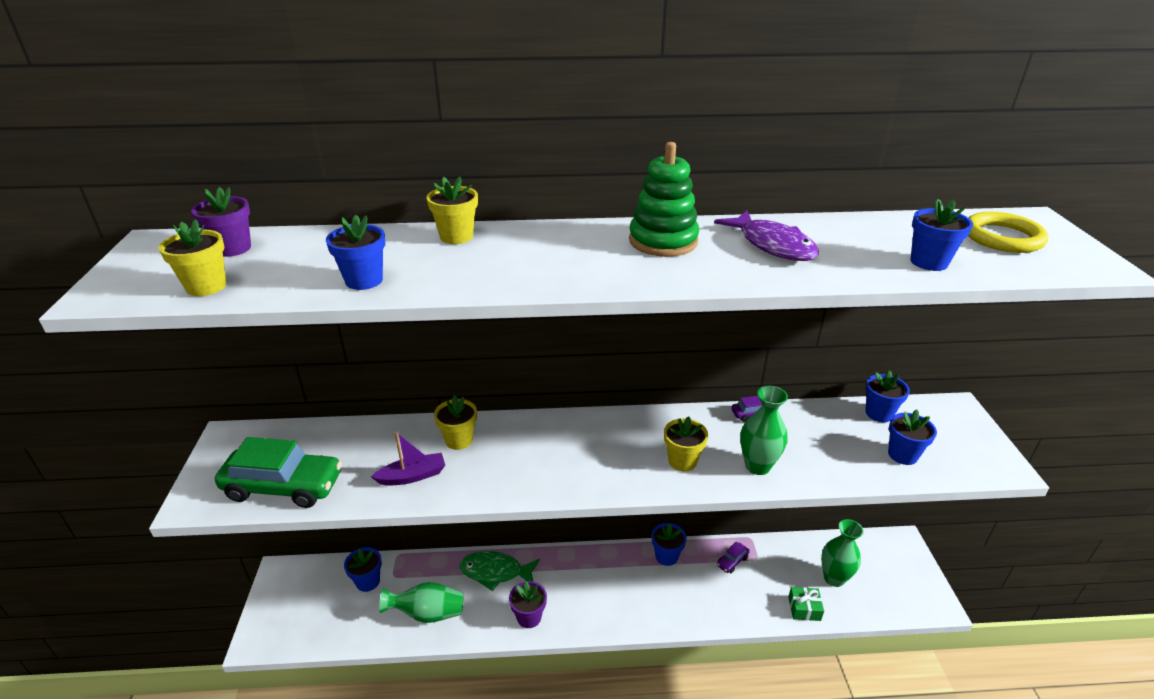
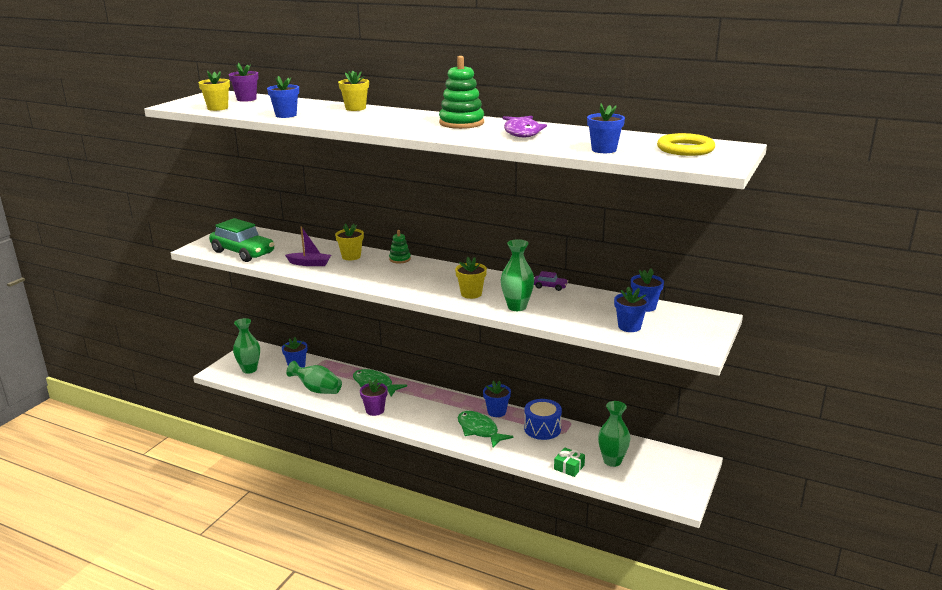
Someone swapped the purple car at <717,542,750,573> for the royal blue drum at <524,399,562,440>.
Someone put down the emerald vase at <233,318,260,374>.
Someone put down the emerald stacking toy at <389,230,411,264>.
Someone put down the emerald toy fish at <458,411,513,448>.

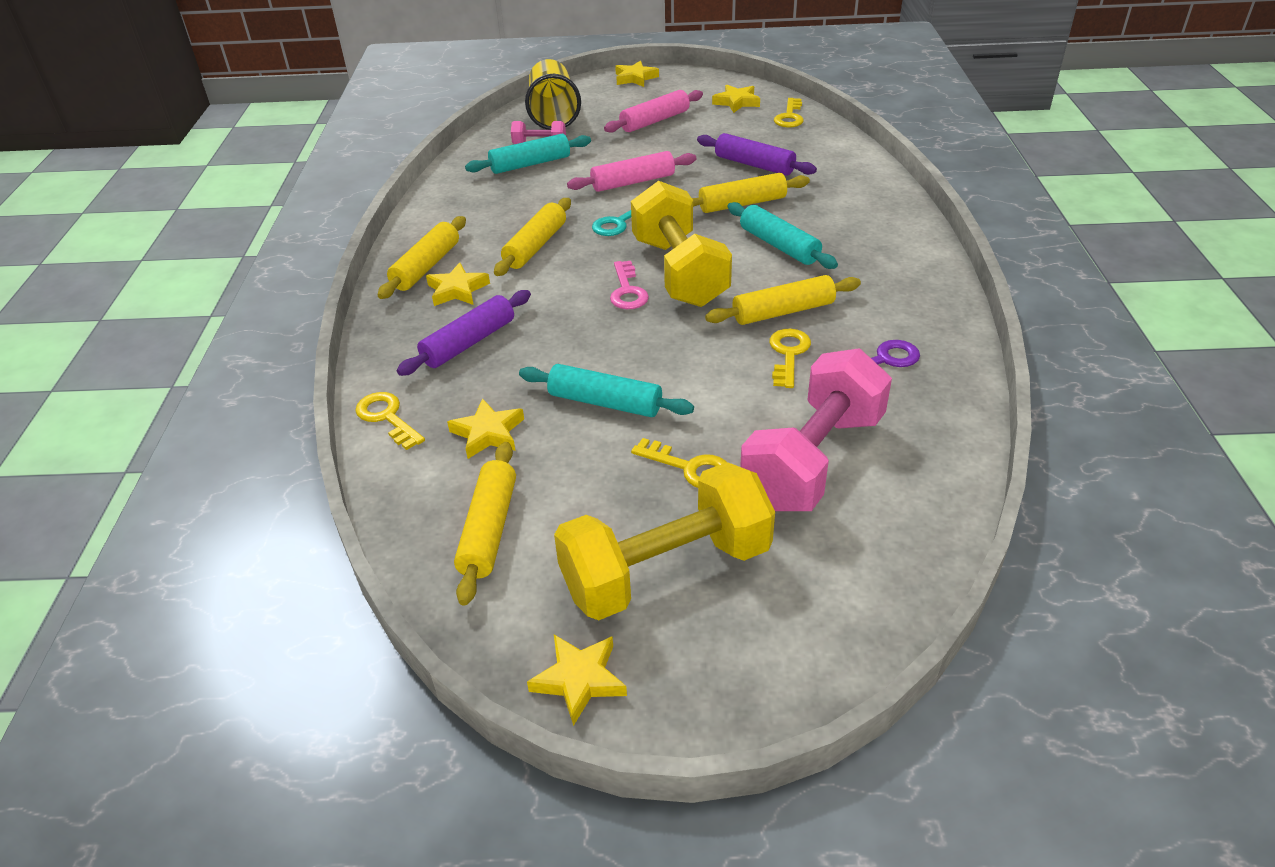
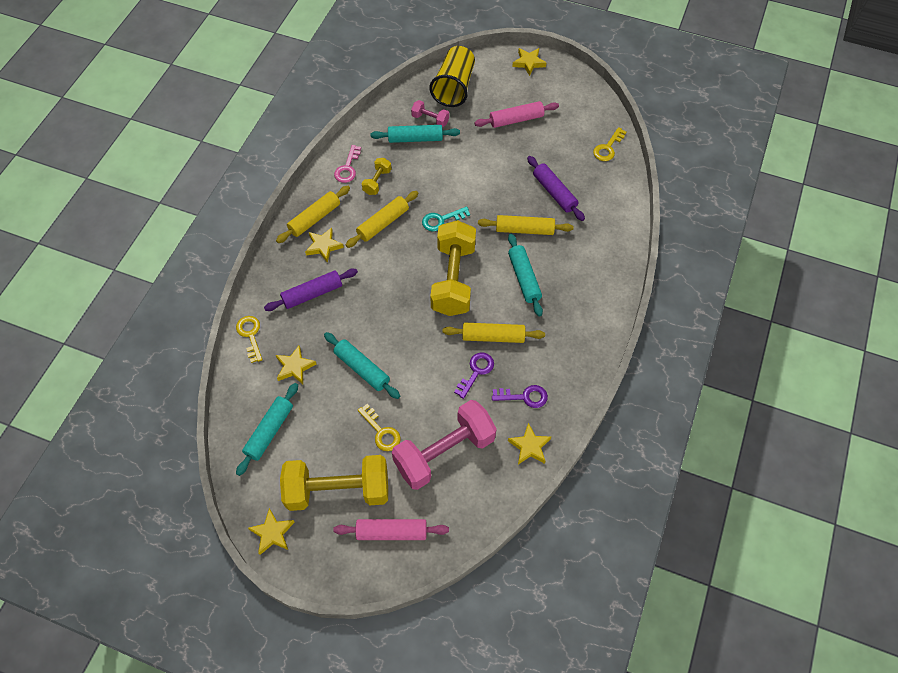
Someone repainted the yellow dough roller at <454,442,516,606>, which became the turquoise dough roller at <236,383,298,476>.
Someone carried the pink dough roller from <567,151,696,192> to <333,519,449,540>.
Someone carried the pink latchkey from <610,261,649,309> to <334,145,361,183>.
Someone carried the yellow star from <712,84,760,113> to <508,423,551,465>.
Someone repainted the yellow latchkey at <769,329,811,388>, which became the purple latchkey at <454,353,494,399>.
Someone put down the yellow dumbbell at <362,158,391,195>.

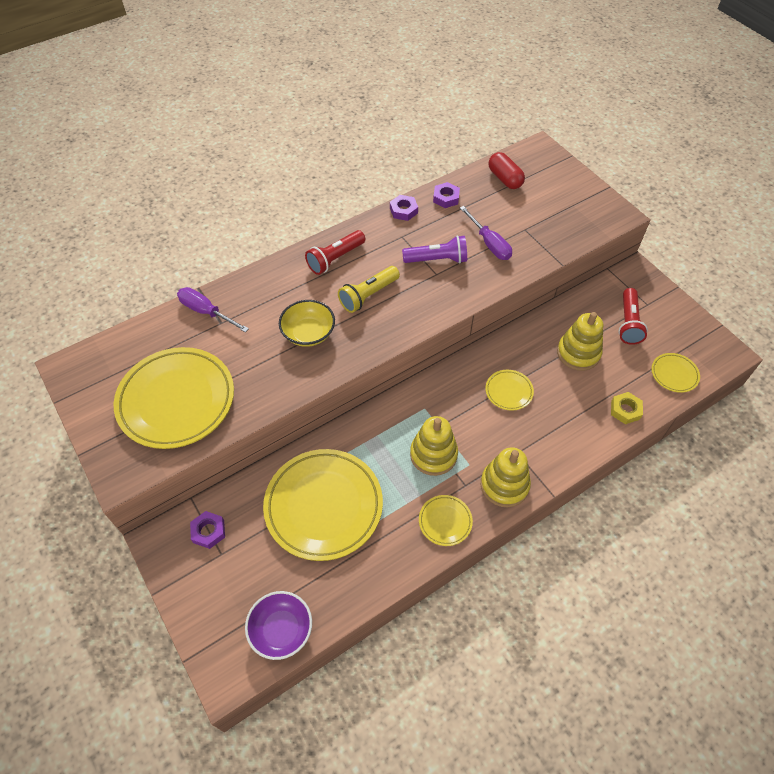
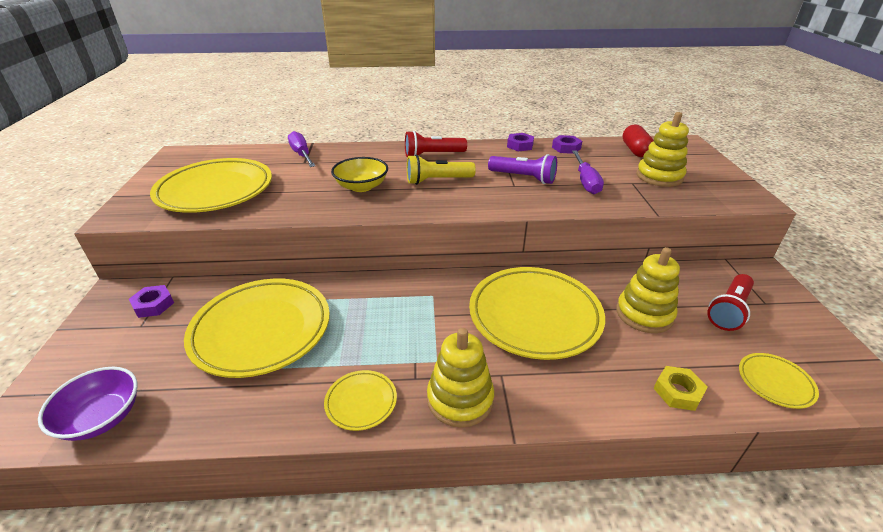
Someone carried the yellow stacking toy from <410,416,458,476> to <637,112,689,187>.
Someone scaled the yellow flat dish at <485,370,534,411> by 2.23.

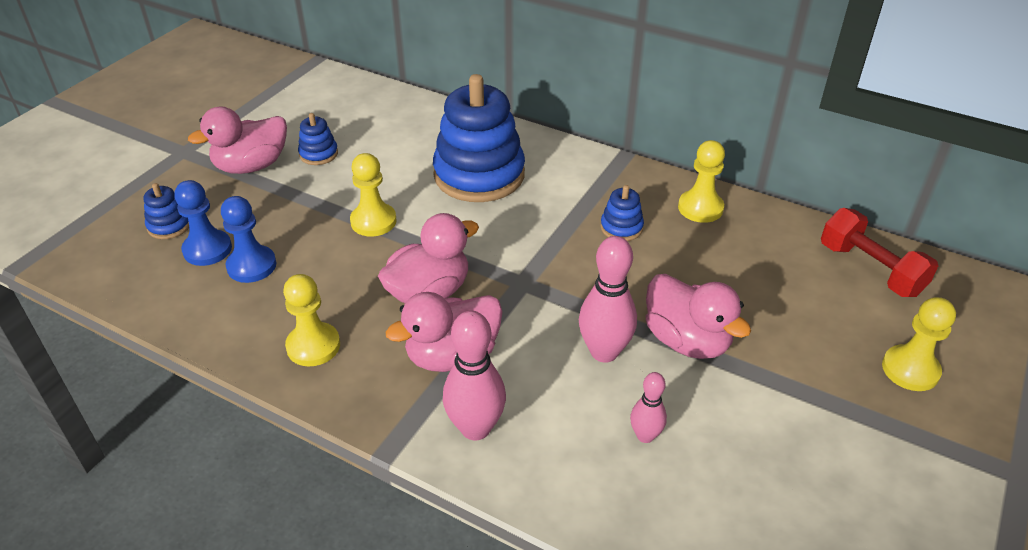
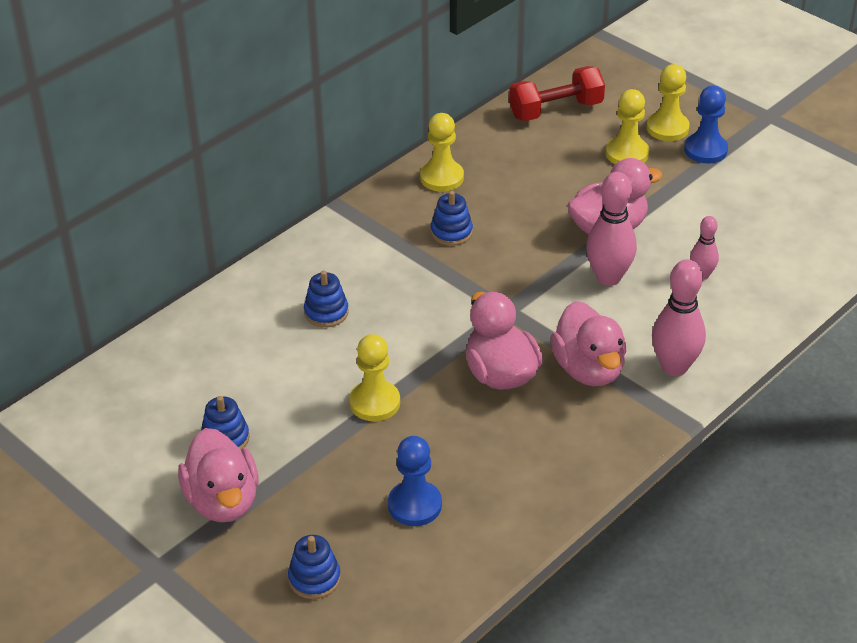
Someone carried the royal blue game pawn from <174,180,232,266> to <684,86,728,163>.
Someone carried the yellow game pawn from <283,274,340,366> to <606,89,649,164>.
Someone scaled the royal blue stacking toy at <433,74,525,202> by 0.44.

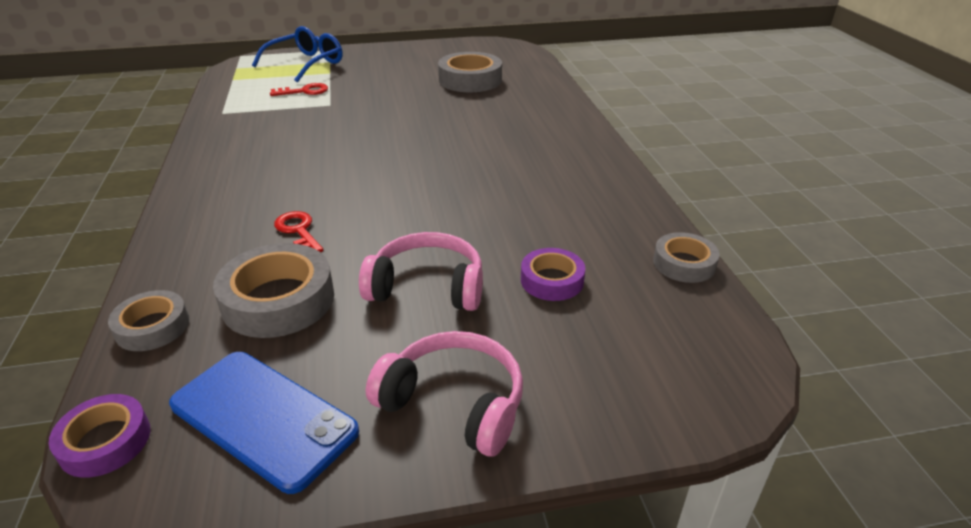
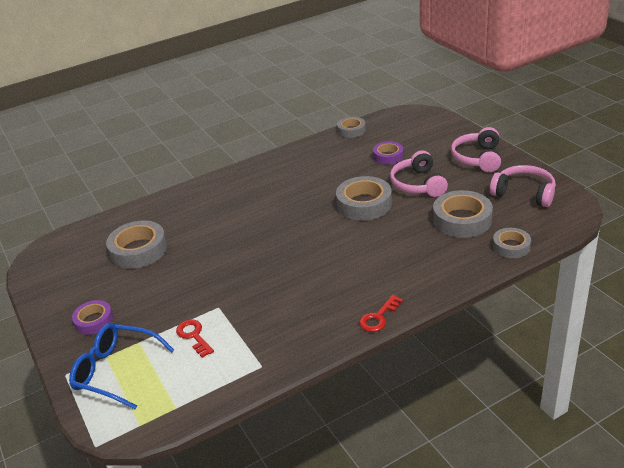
Someone carried the purple sticky tape from <49,394,150,478> to <72,300,113,335>.
Someone swapped the royal blue smartphone at <169,352,359,494> for the pink headset at <490,165,556,207>.
Someone carried the crimson latchkey from <274,211,323,252> to <359,295,403,332>.
Someone put down the grey sticky tape at <336,176,392,221>.

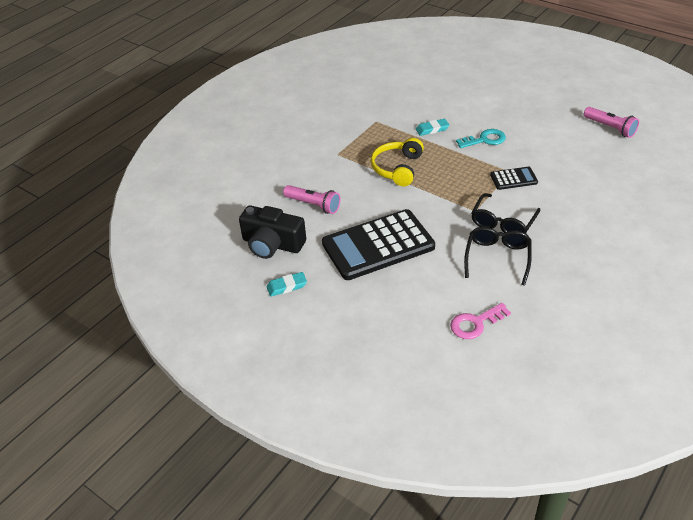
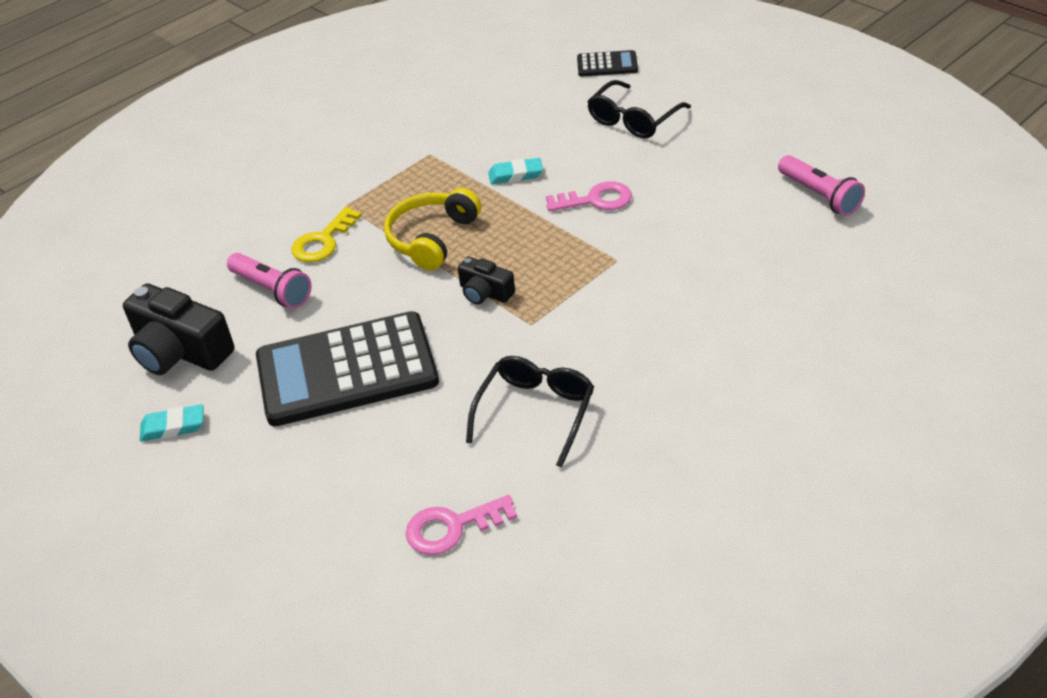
Someone repainted the turquoise latchkey at <456,129,506,148>, which became the pink latchkey at <546,181,632,212>.
Someone carried the ebony glasses from <471,193,540,233> to <587,80,691,138>.
Someone carried the ebony adding machine from <490,167,538,190> to <577,50,638,76>.
Someone put down the yellow latchkey at <291,207,362,263>.
Someone put down the ebony compact camera at <458,257,515,304>.

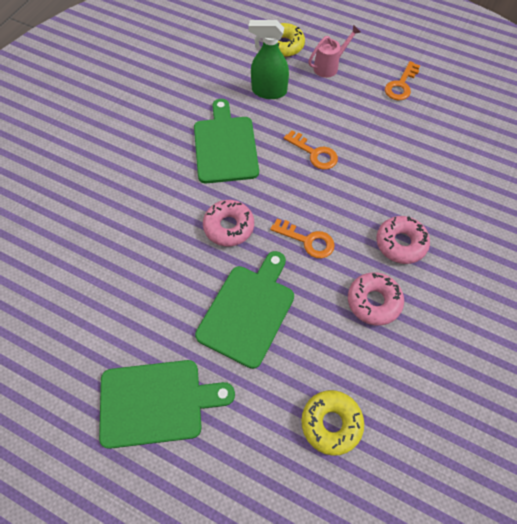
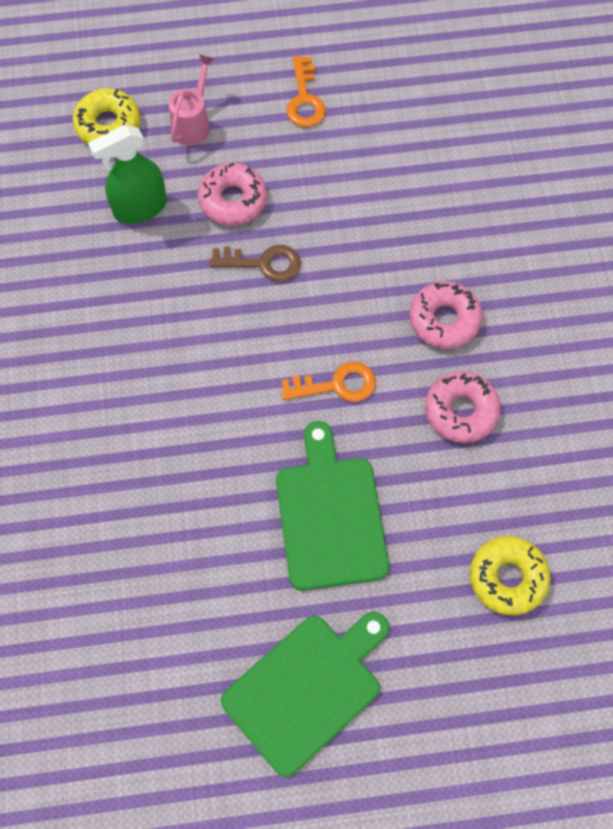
Someone took away the emerald chopping board at <194,99,259,184>.
Someone carried the pink glazed donut from <203,200,254,246> to <198,162,267,226>.
Someone repainted the orange latchkey at <284,130,338,170>, which became the brown latchkey at <209,245,301,282>.

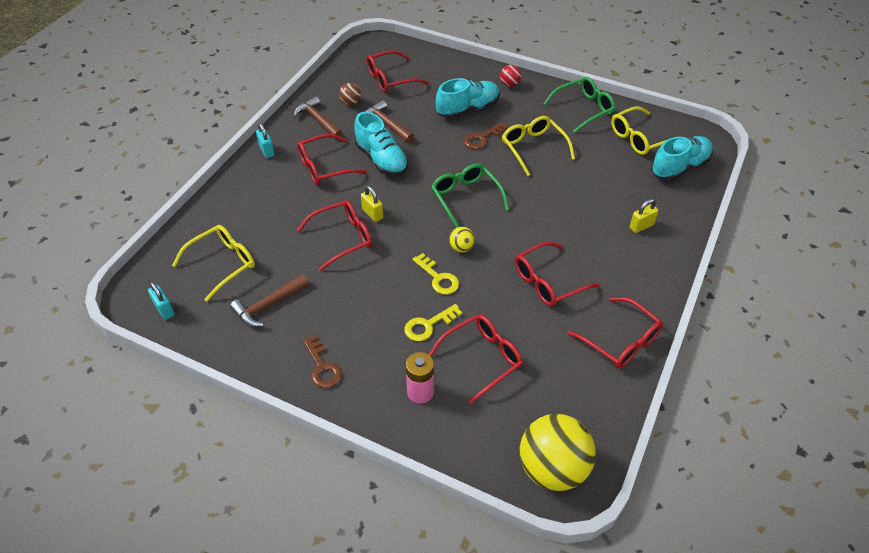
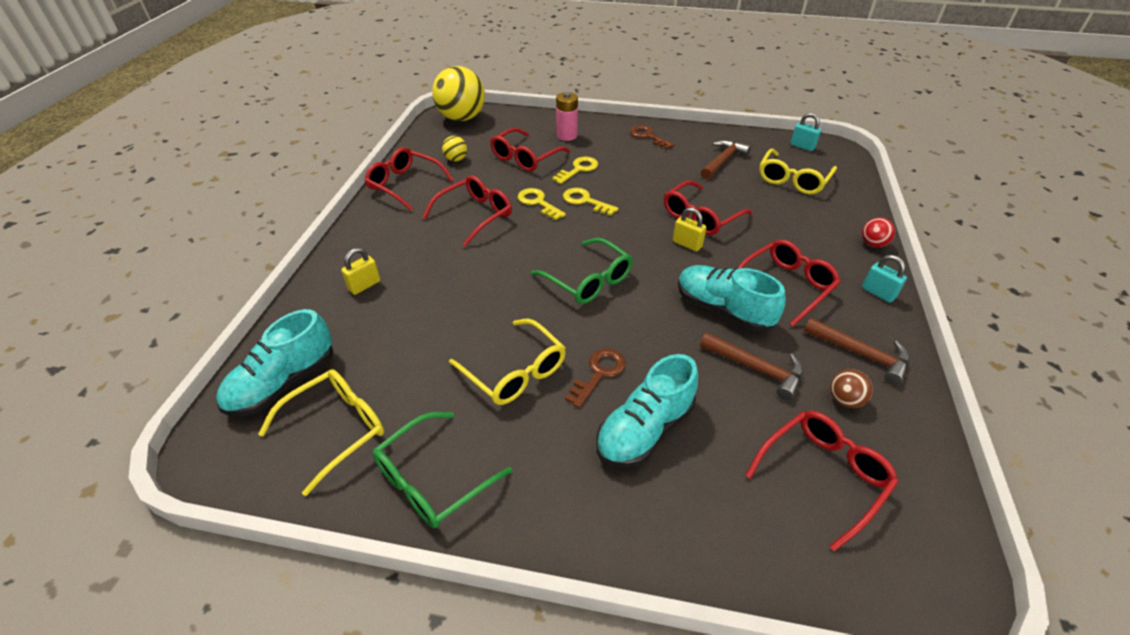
Someone carried the yellow sphere from <449,227,475,253> to <442,136,467,161>.
Someone carried the crimson sphere from <500,65,521,87> to <862,217,895,247>.
Someone put down the yellow latchkey at <518,188,566,220>.

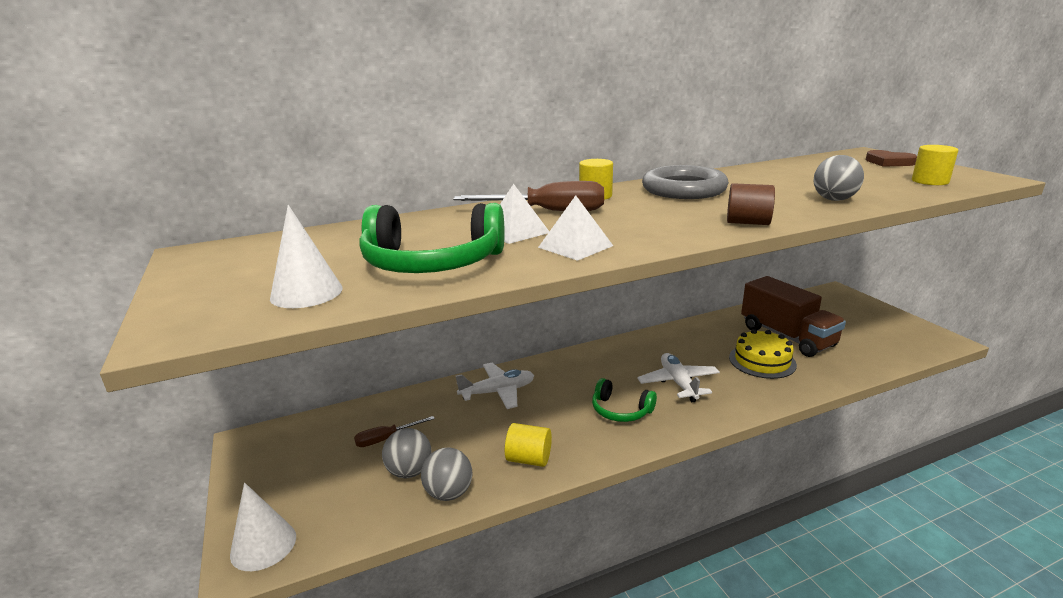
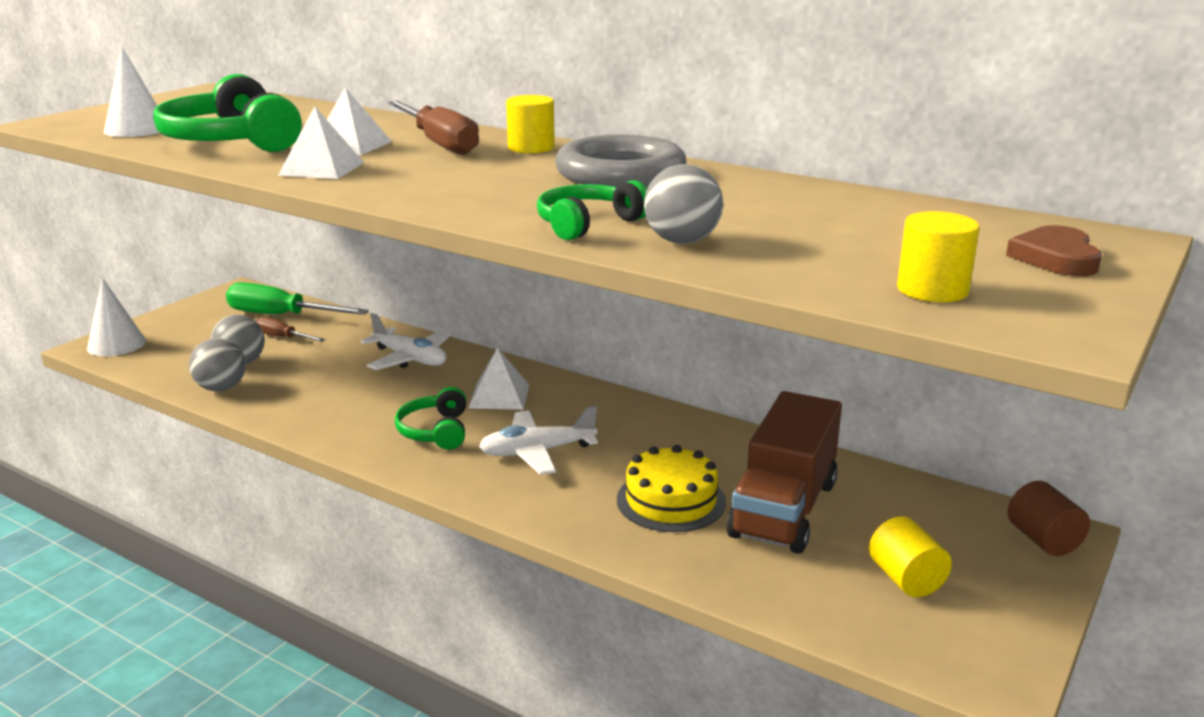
Someone carried the yellow cylinder from <505,423,552,467> to <869,516,952,597>.
Someone rotated the snow-white aeroplane at <637,353,720,402> by 150 degrees counterclockwise.
Someone carried the brown cylinder from <727,183,775,225> to <1008,481,1090,556>.
Someone put down the emerald hand screwdriver at <226,282,369,315>.
Someone put down the snow-white pyramid at <468,348,529,410>.
Someone put down the emerald headset at <537,180,647,240>.

